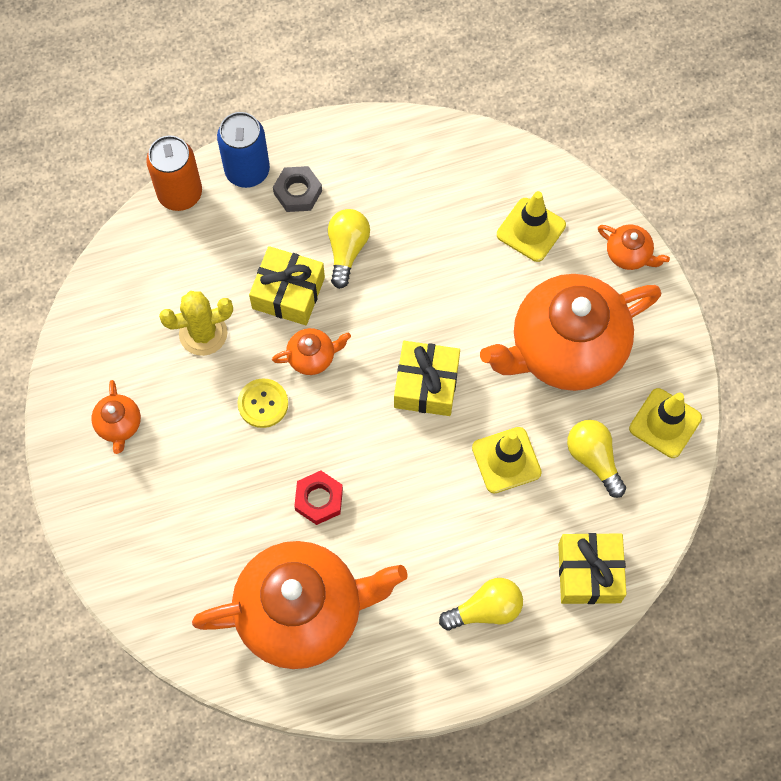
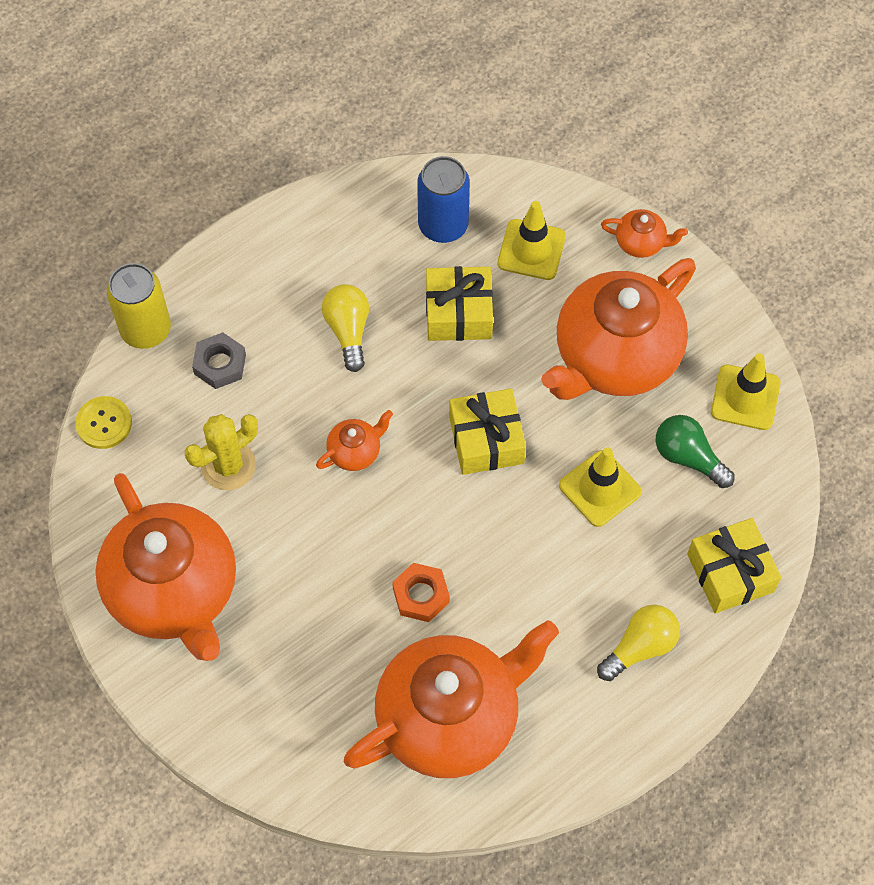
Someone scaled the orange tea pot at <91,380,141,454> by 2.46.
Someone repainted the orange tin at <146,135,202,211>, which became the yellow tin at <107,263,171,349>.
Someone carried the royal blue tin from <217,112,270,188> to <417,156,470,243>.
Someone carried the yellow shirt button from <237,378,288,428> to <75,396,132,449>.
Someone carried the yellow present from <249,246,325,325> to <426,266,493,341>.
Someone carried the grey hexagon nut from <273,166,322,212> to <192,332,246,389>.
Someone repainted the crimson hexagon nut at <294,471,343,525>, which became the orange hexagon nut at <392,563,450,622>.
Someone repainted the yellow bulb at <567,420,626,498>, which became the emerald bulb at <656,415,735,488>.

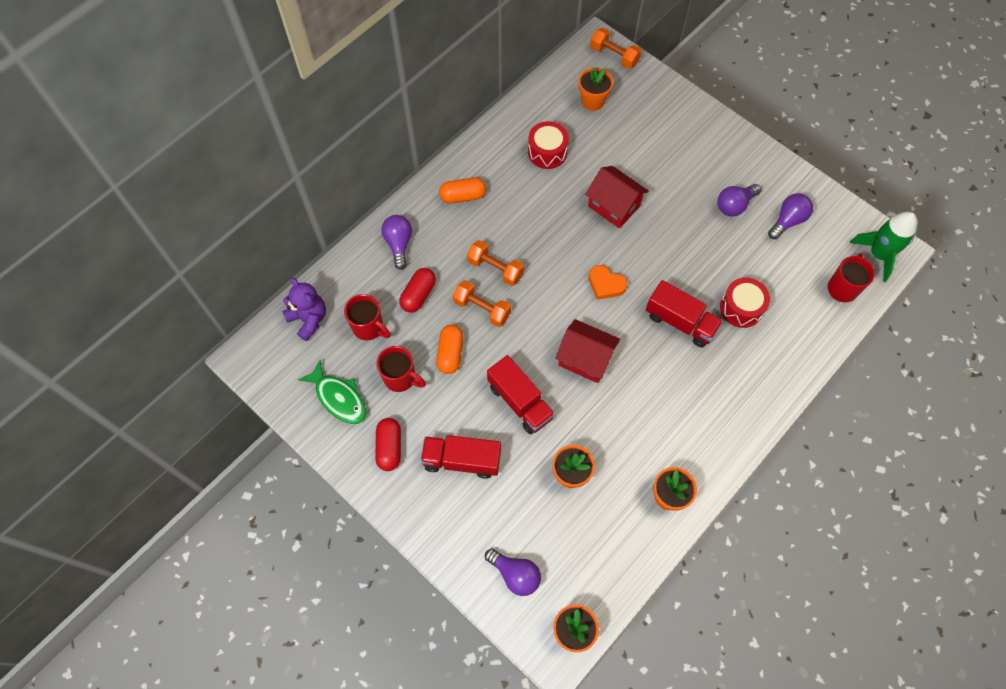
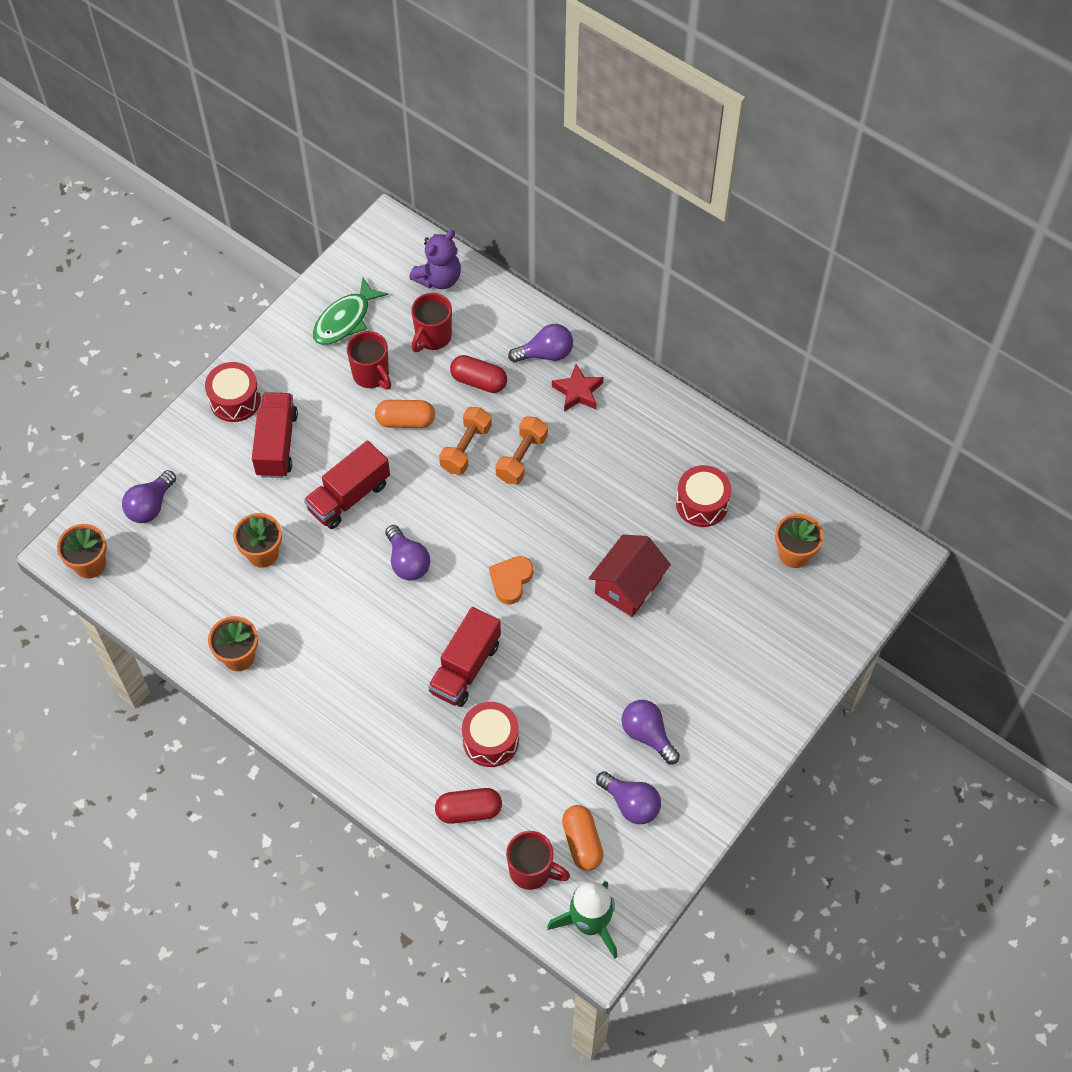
Someone carried the crimson capsule from <375,418,401,471> to <435,788,502,824>.
Someone rotated the crimson coffee mug at <377,346,426,392> by 60 degrees counterclockwise.
Someone carried the orange capsule from <439,177,486,204> to <562,805,604,871>.
Someone swapped the crimson cottage at <555,319,620,383> for the purple bulb at <386,525,430,581>.
Someone took away the orange dumbbell at <590,28,642,69>.
Someone put down the crimson drum at <205,362,261,422>.
Someone put down the crimson star at <552,364,603,412>.

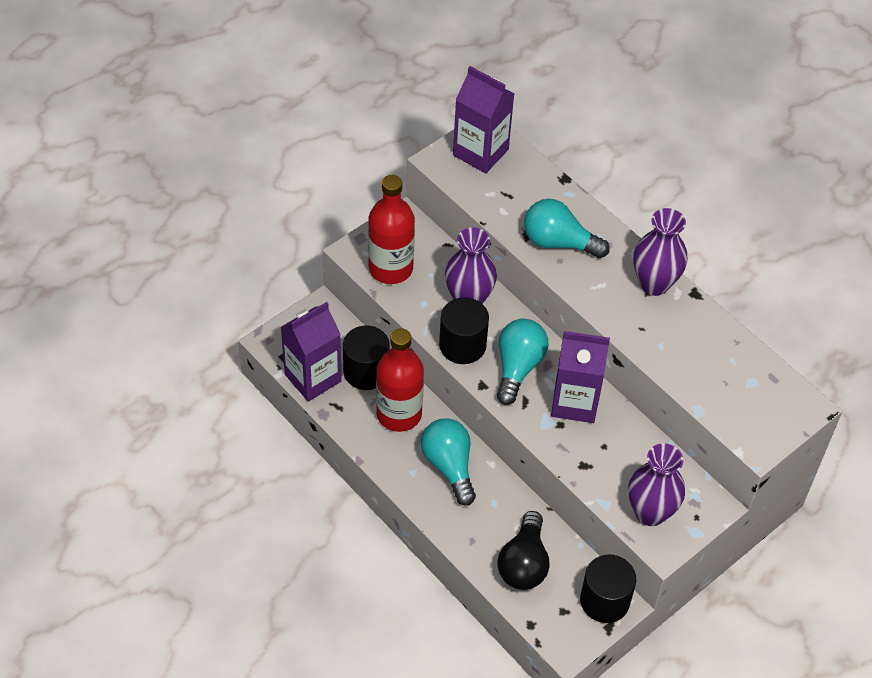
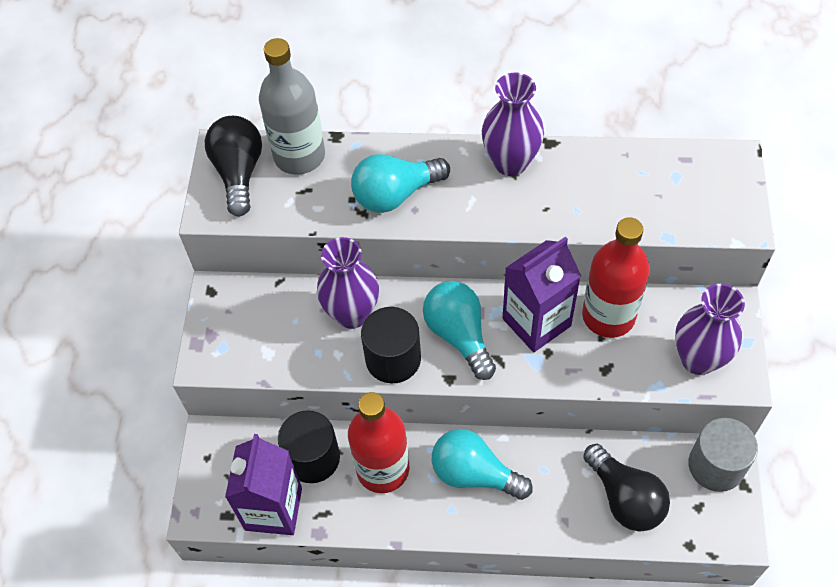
Someone carried the crimson flask from <368,175,415,284> to <582,217,650,338>.
Someone swapped the purple juice carton at <453,66,514,173> for the ebony bulb at <205,116,262,216>.
Someone repainted the ebony cylinder at <580,555,636,623>, which became the grey cylinder at <688,418,758,492>.
Someone put down the grey flask at <259,38,325,175>.

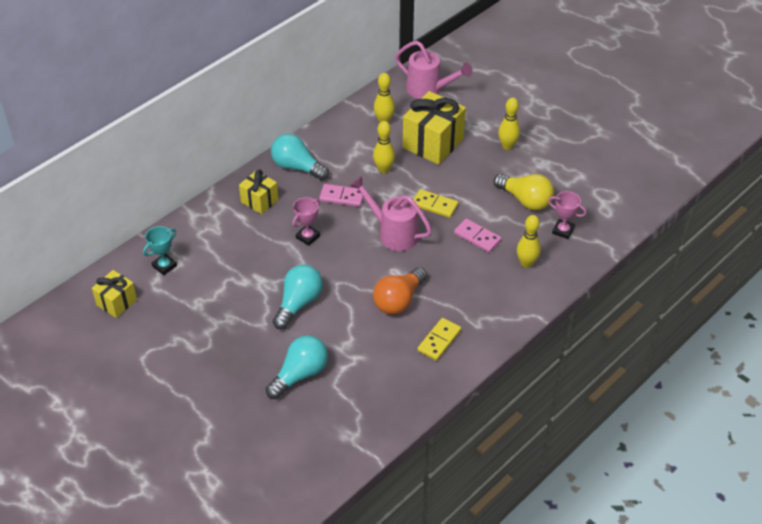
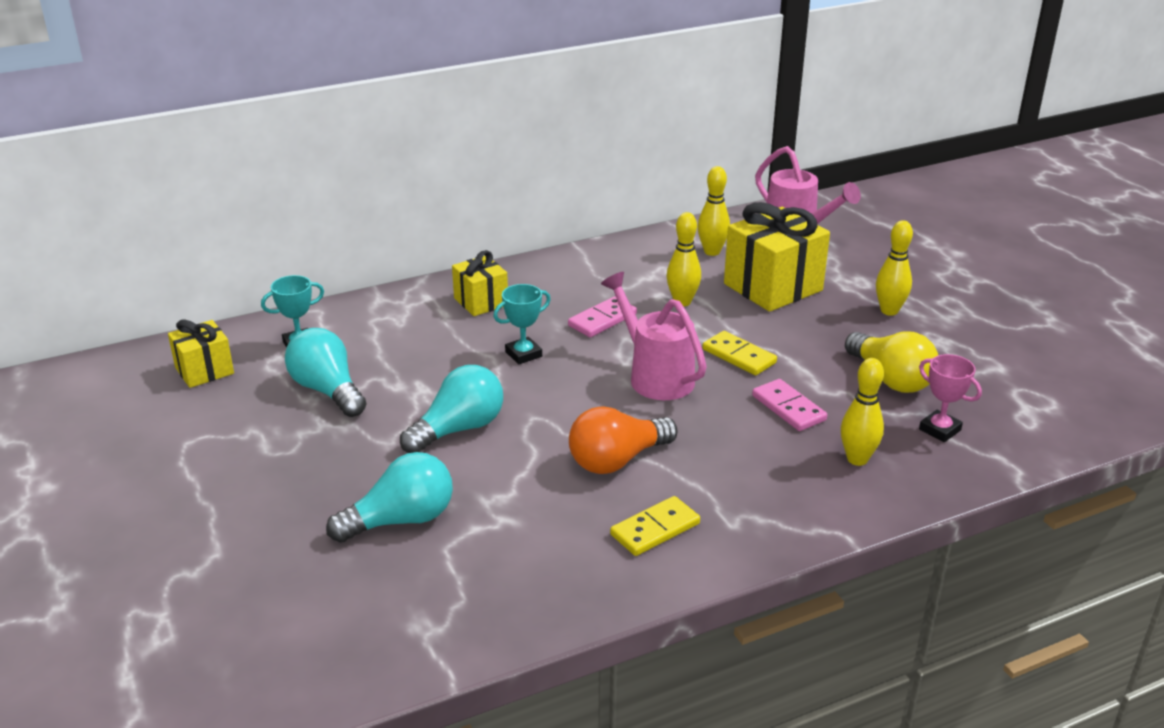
Someone carried the turquoise bulb from <271,134,329,181> to <285,328,366,417>.
Someone repainted the pink trophy at <292,197,320,246>, which became the turquoise trophy at <493,284,551,364>.
Someone rotated the pink domino at <319,184,363,207> by 75 degrees counterclockwise.

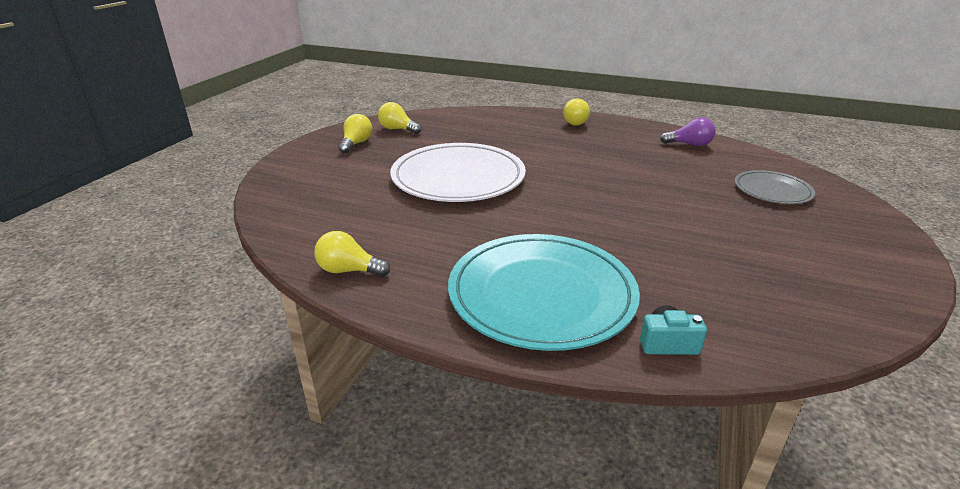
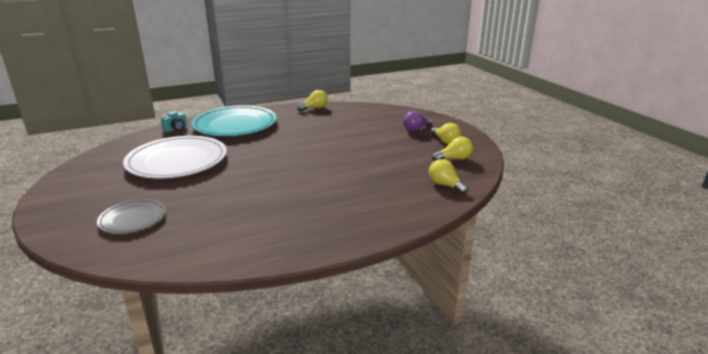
Someone carried the snow-white flat dish from <390,143,526,202> to <123,136,227,178>.
Someone carried the yellow bulb from <563,99,590,126> to <429,159,468,194>.
Someone carried the purple bulb from <660,117,716,146> to <403,111,433,131>.

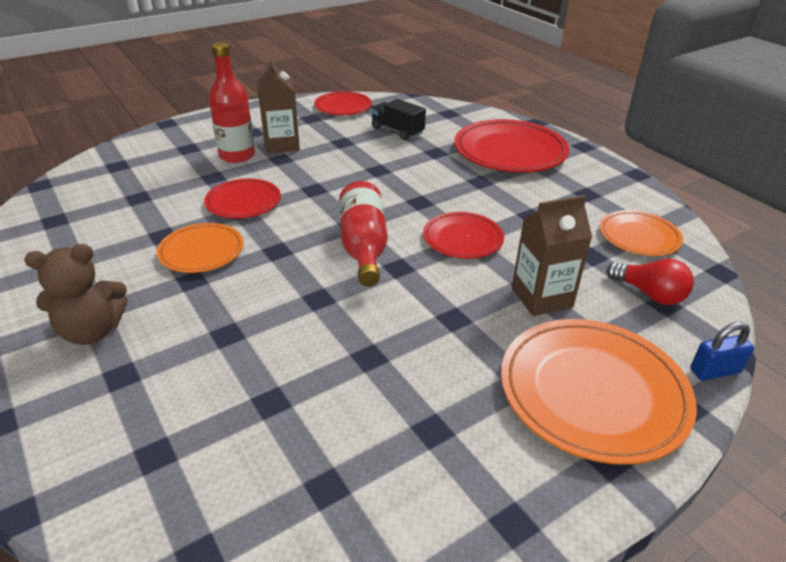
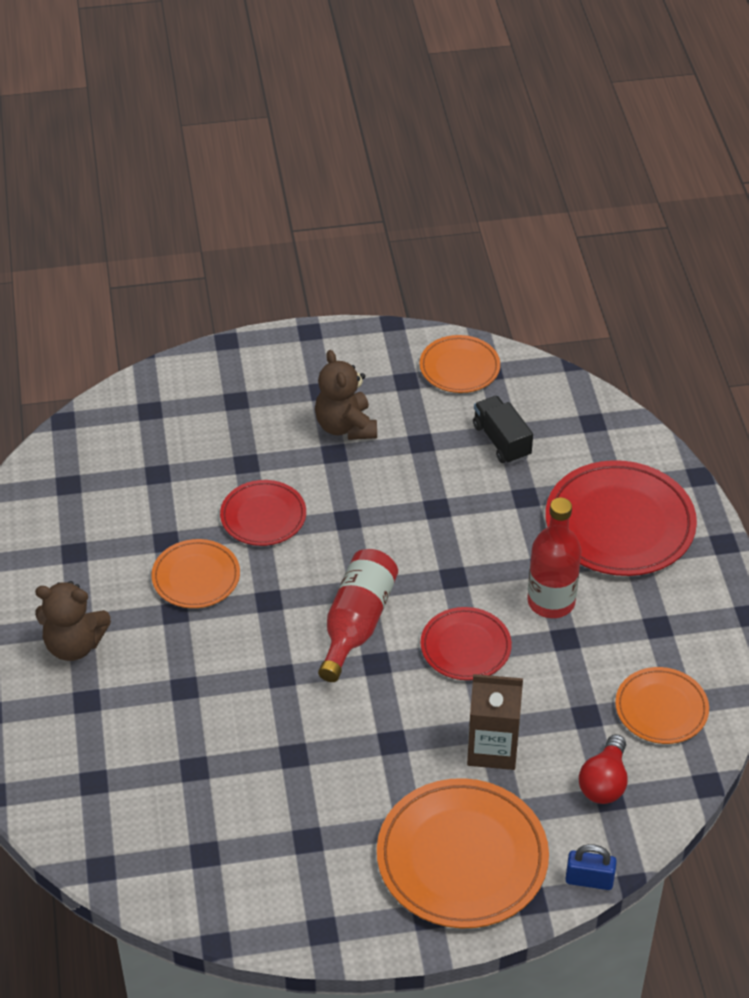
Someone carried the crimson flask from <209,42,255,163> to <527,498,581,618>.
Someone swapped the brown juice carton at <257,58,300,154> for the brown teddy at <315,350,377,440>.
Someone repainted the crimson flat dish at <314,91,372,115>, which became the orange flat dish at <419,335,500,393>.
Someone rotated the crimson bulb at <607,259,694,305> by 45 degrees clockwise.

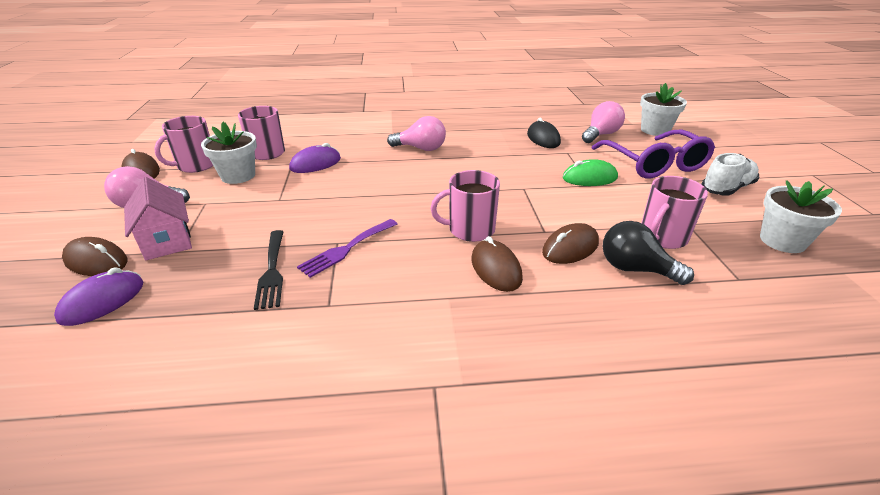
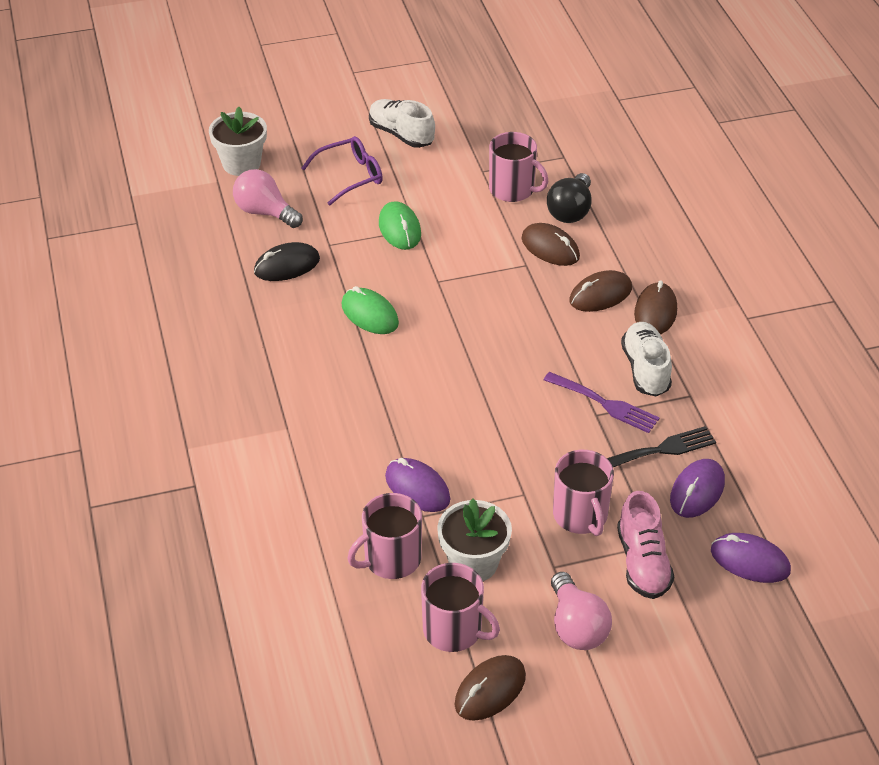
Someone carried the brown PC mouse from <62,237,128,276> to <634,281,677,334>.
Someone swapped the pink cottage at <124,177,192,261> for the pink shoe at <617,491,674,599>.
Someone took away the pink bulb at <387,116,446,151>.
Someone carried the pink coffee mug from <431,170,500,242> to <553,450,614,536>.
Someone scaled the purple glasses at <592,130,715,179> by 0.64.
Someone took away the snow-white potted plant at <760,180,842,253>.
Someone put down the emerald PC mouse at <341,286,399,334>.
Someone put down the snow-white shoe at <621,322,672,397>.
Someone put down the purple PC mouse at <670,459,725,518>.

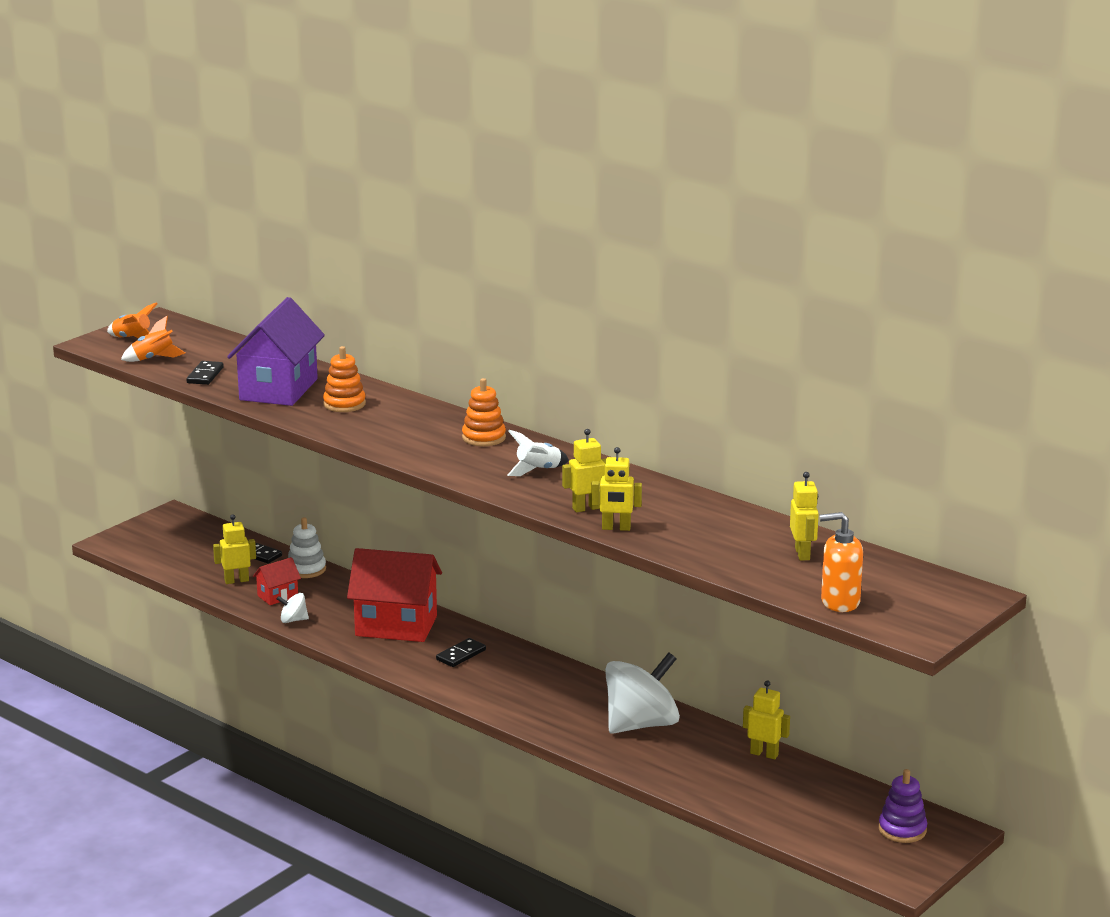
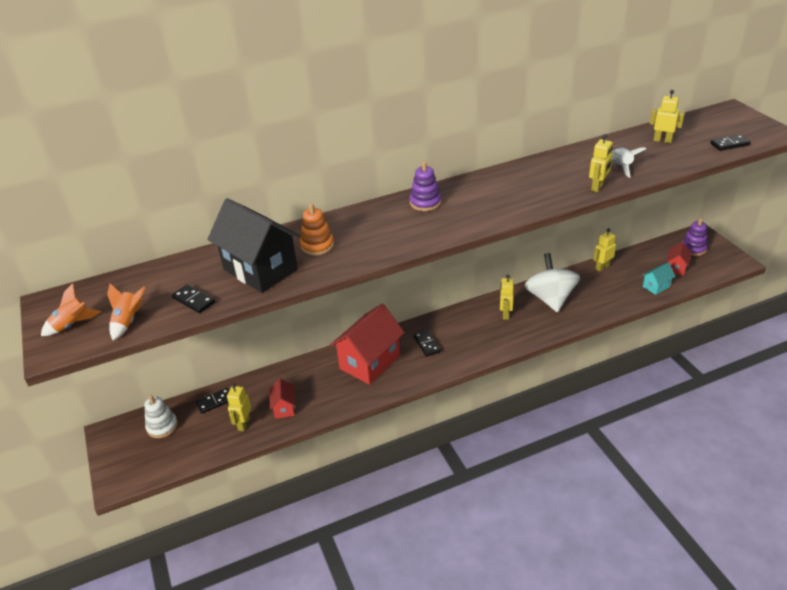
Someone repainted the purple cottage at <227,297,325,406>, which became the ebony cottage at <207,198,300,293>.
Someone took away the snow-white spinning top at <277,593,309,623>.
Someone carried the snow-white stacking toy from <288,517,326,578> to <144,395,178,438>.
Someone repainted the orange stacking toy at <462,378,506,446>, which became the purple stacking toy at <409,161,441,211>.
Someone carried the snow-white toy rocket from <508,430,569,476> to <612,147,646,178>.
Someone carried the yellow robot figure from <562,429,606,512> to <500,275,514,320>.
Someone swapped the orange soap pump at <820,512,863,612> for the ebony domino at <710,135,751,151>.
Someone put down the turquoise cottage at <642,262,676,295>.
Someone put down the crimson cottage at <667,242,692,276>.

